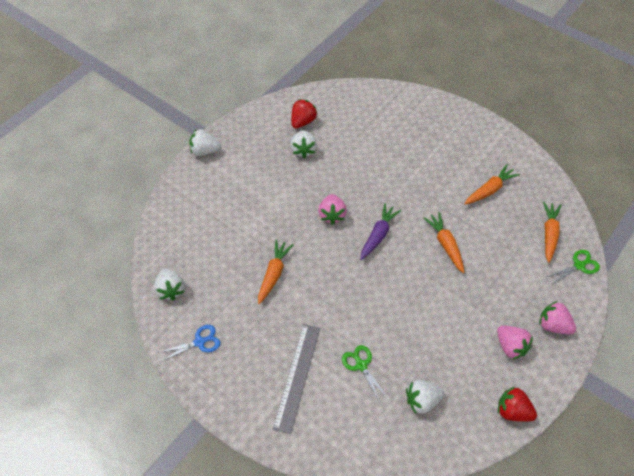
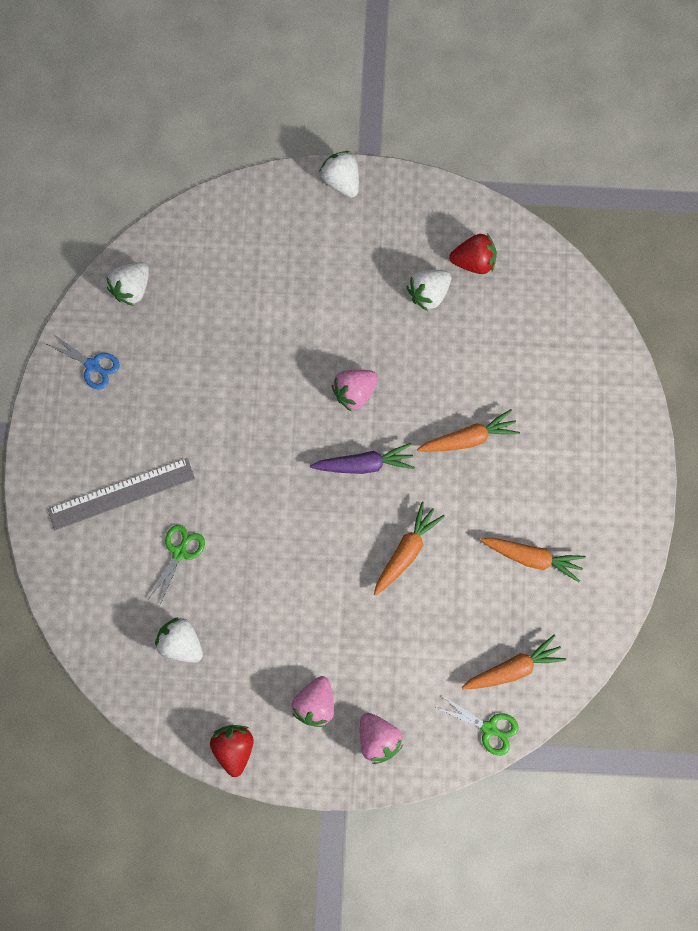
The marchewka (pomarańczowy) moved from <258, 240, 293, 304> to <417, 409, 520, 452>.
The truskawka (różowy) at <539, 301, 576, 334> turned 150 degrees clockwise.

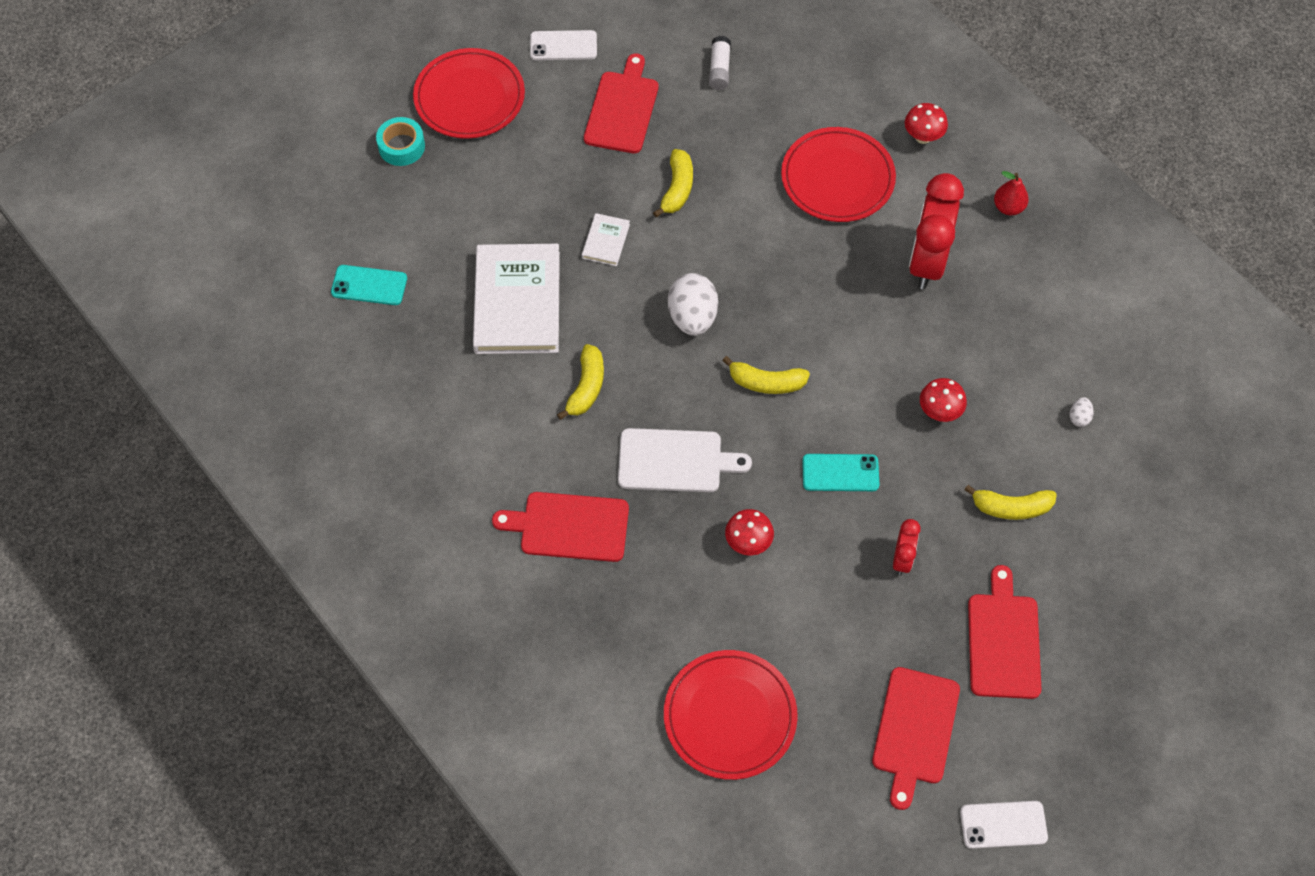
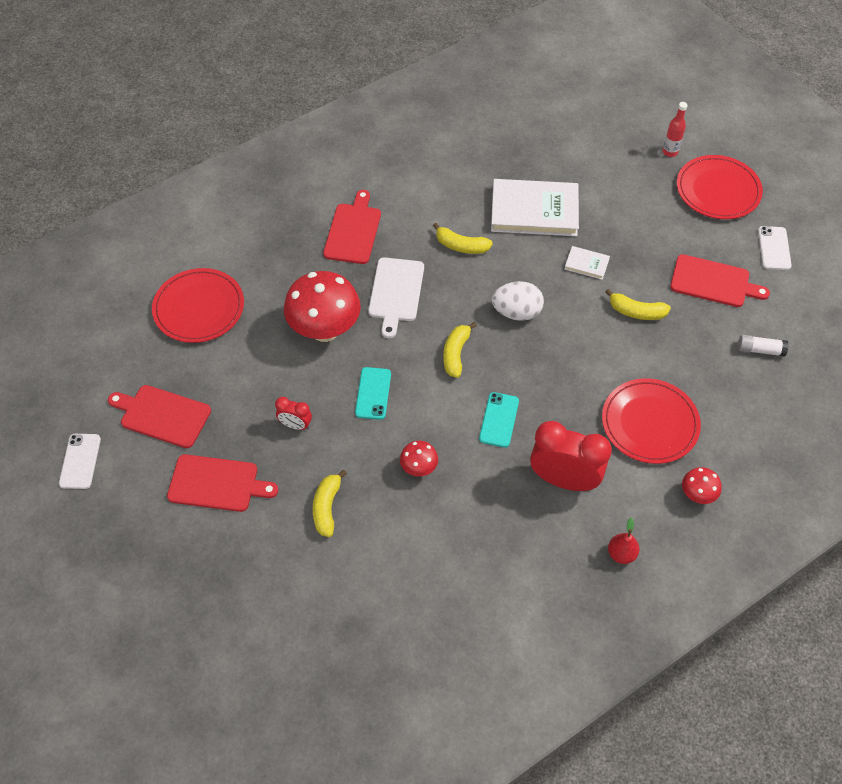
The telefon (turkusowy) moved from <331, 265, 407, 305> to <479, 392, 519, 448>.
The taśma klejąca (turkusowy) at <376, 117, 425, 166> was replaced by the butelka (czerwony) at <663, 102, 688, 157>.
The grzyb (czerwony) at <725, 509, 774, 556> changed to 2.13 times the size.
The jajko (biały) at <1070, 397, 1094, 427> disappeared.

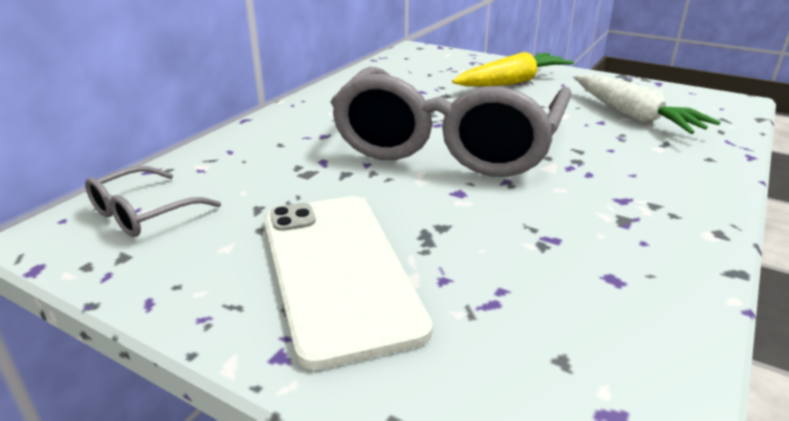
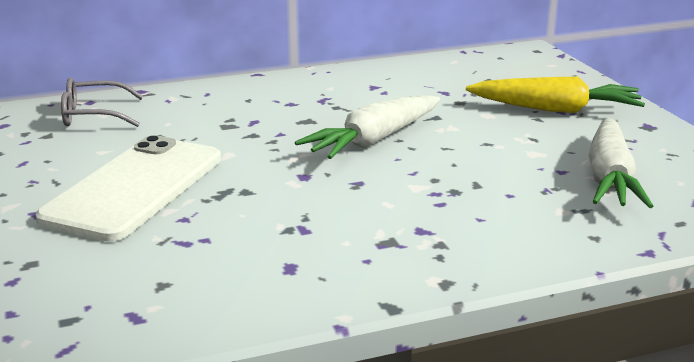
The okulary (szary) at <330, 67, 572, 177> was replaced by the marchewka (biały) at <295, 95, 440, 159>.

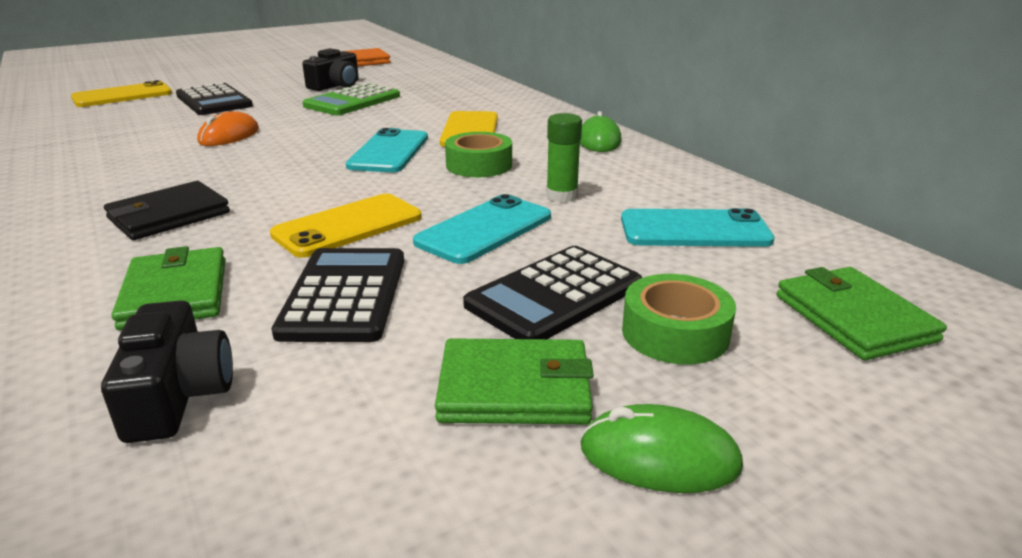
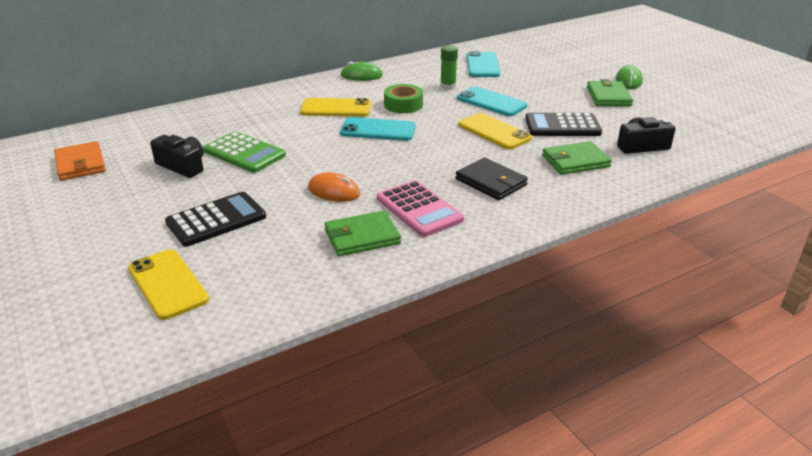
The kalkulator (czarny) at <463, 246, 642, 339> disappeared.
The taśma klejąca (zielony) at <622, 274, 736, 364> disappeared.
The portfel (zielony) moved from <777, 267, 947, 360> to <325, 211, 401, 256>.
The kalkulator (różowy) at <377, 180, 464, 237> appeared.

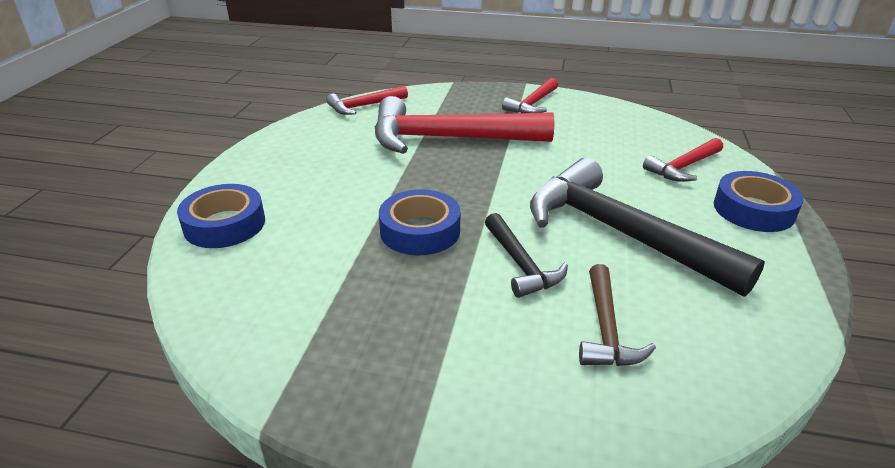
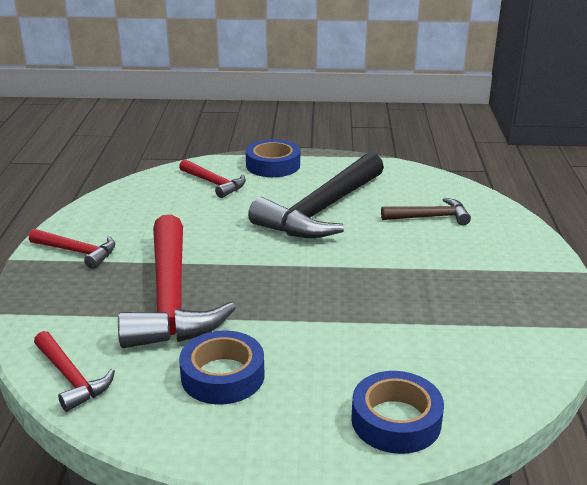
The taśma klejąca (niebieski) moved from <379, 189, 460, 255> to <179, 331, 264, 405>.
The młotek (czarny) at <485, 213, 568, 298> disappeared.

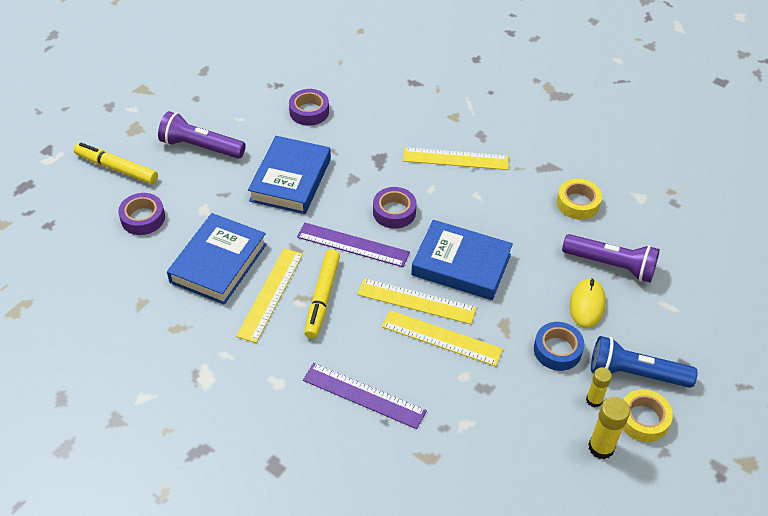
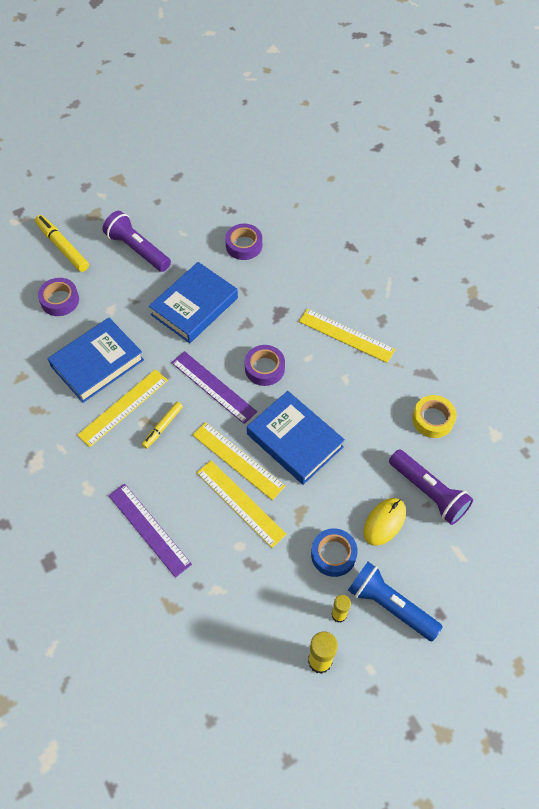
The flamaster (żółty) at <304, 250, 340, 339> changed to 0.62 times the size.
The taśma klejąca (żółty) at <623, 389, 673, 442> disappeared.

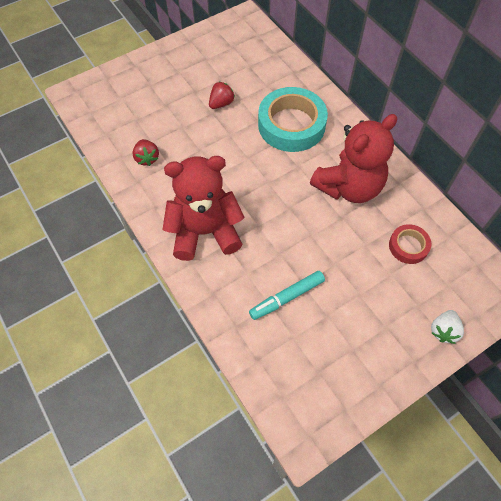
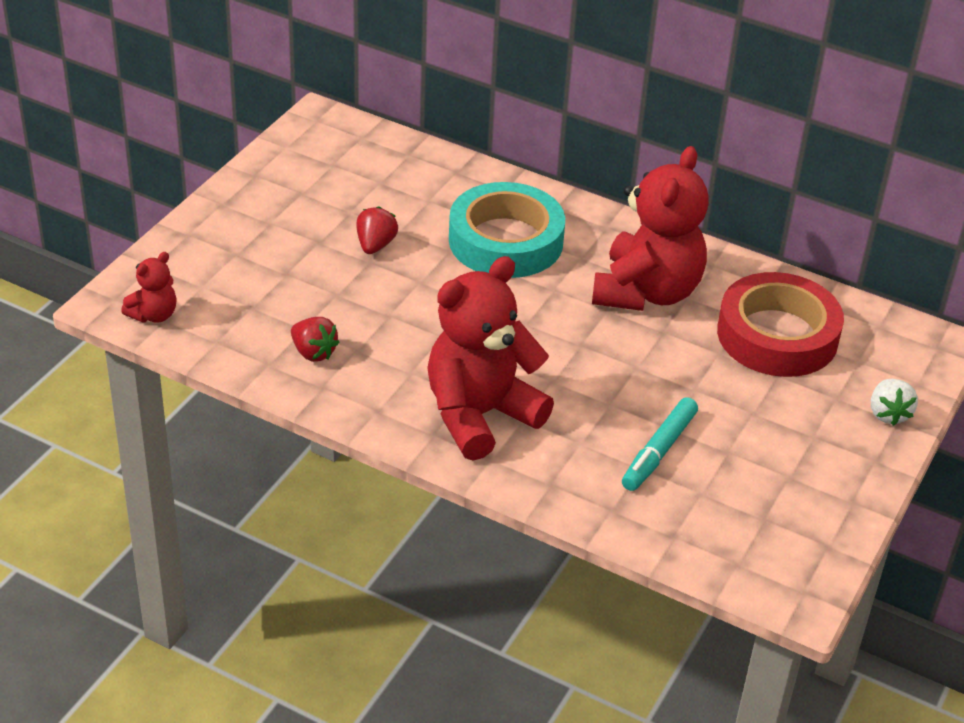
The taśma klejąca (czerwony) at <389, 224, 431, 264> changed to 1.96 times the size.
The miś (czerwony) at <121, 252, 177, 323> appeared.

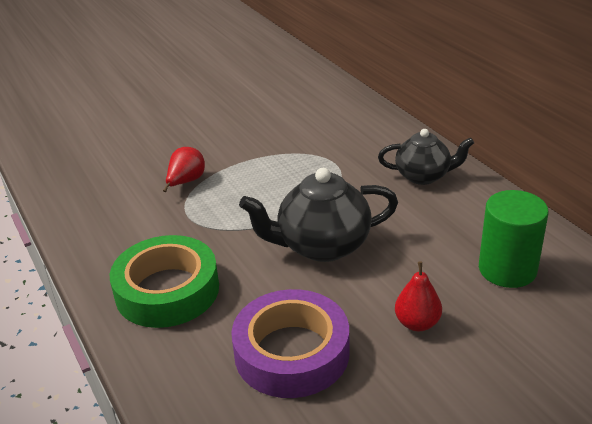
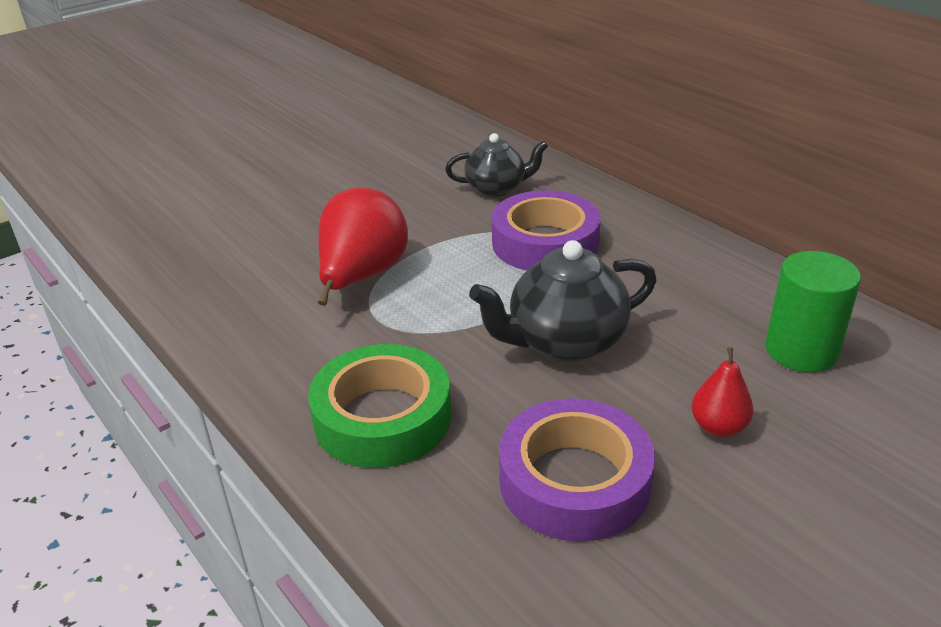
The gruszka (czerwony) at <163, 147, 205, 192> changed to 1.92 times the size.
The imbryk (czarny) moved from <378, 129, 474, 185> to <445, 133, 548, 197>.
The taśma klejąca (fioletowy) at <492, 190, 601, 271> appeared.

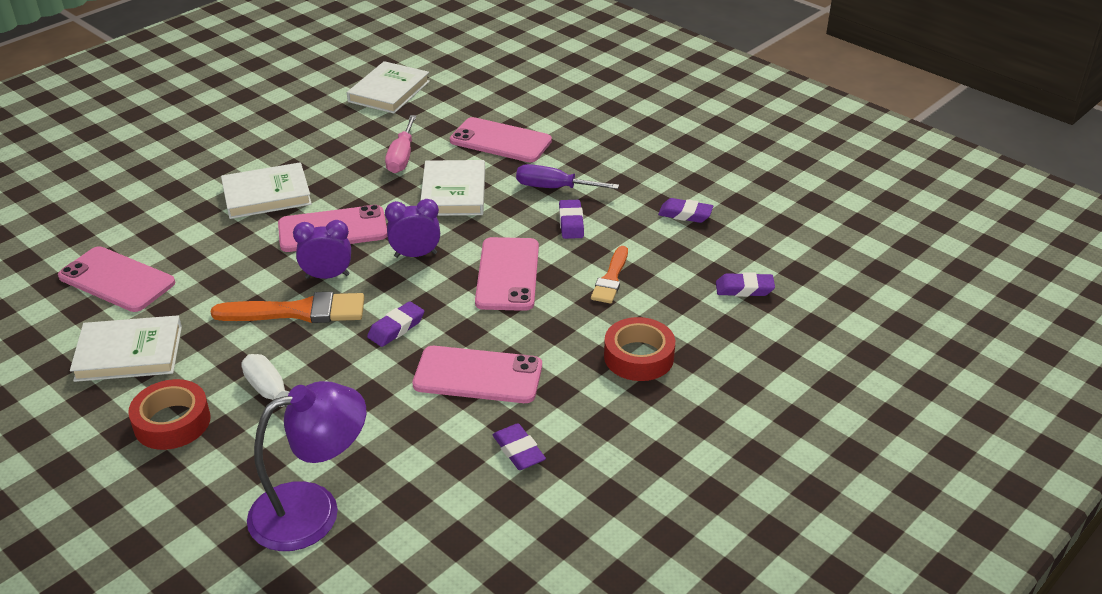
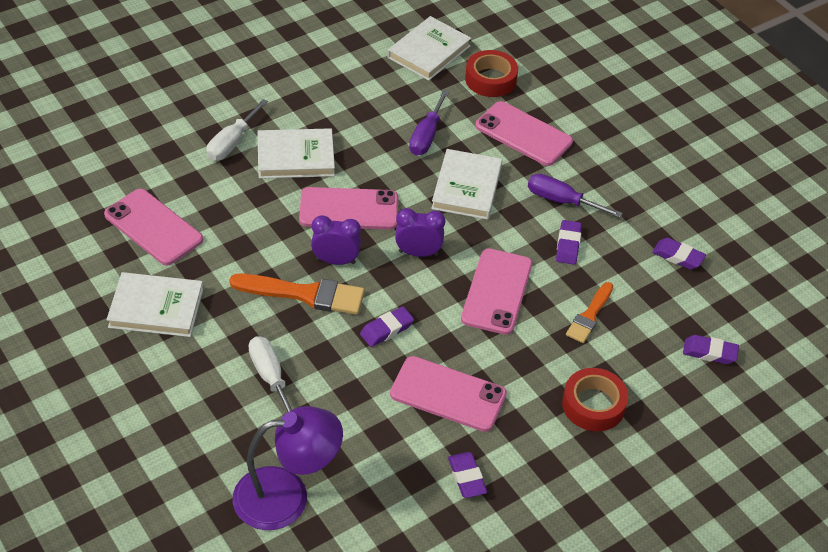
The taśma klejąca (czerwony) moved from <128, 379, 211, 450> to <465, 50, 518, 97>.
The śrubokręt (różowy) at <385, 115, 417, 173> became the śrubokręt (fioletowy) at <409, 90, 449, 156>.
The śrubokręt (biały) at <206, 99, 268, 161> appeared.

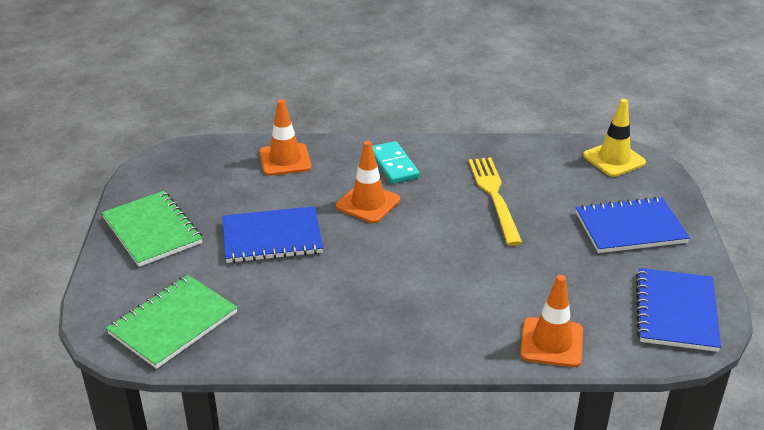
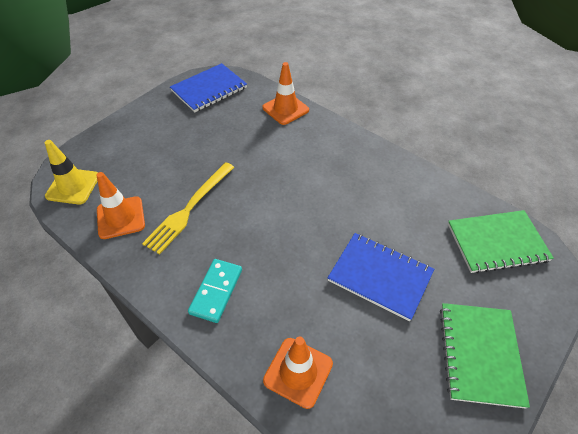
The pachołek (pomarańczowy) moved from <336, 141, 400, 223> to <97, 172, 145, 239>.
The zeszyt (niebieski) at <576, 197, 690, 253> disappeared.

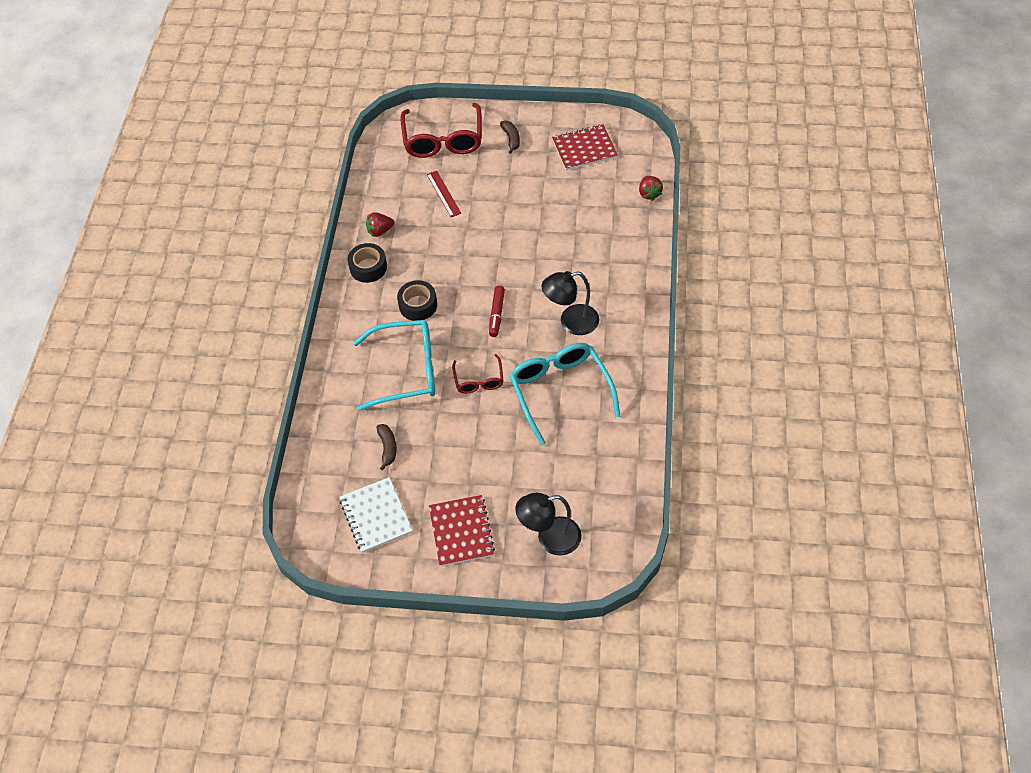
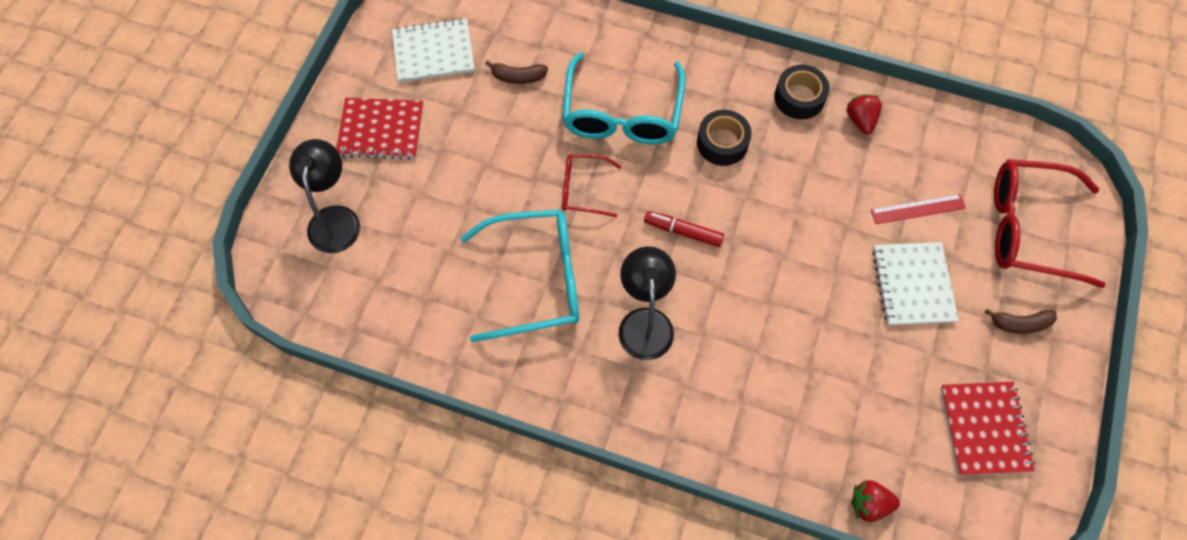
The zeszyt (biały) at <872, 242, 959, 326> appeared.

